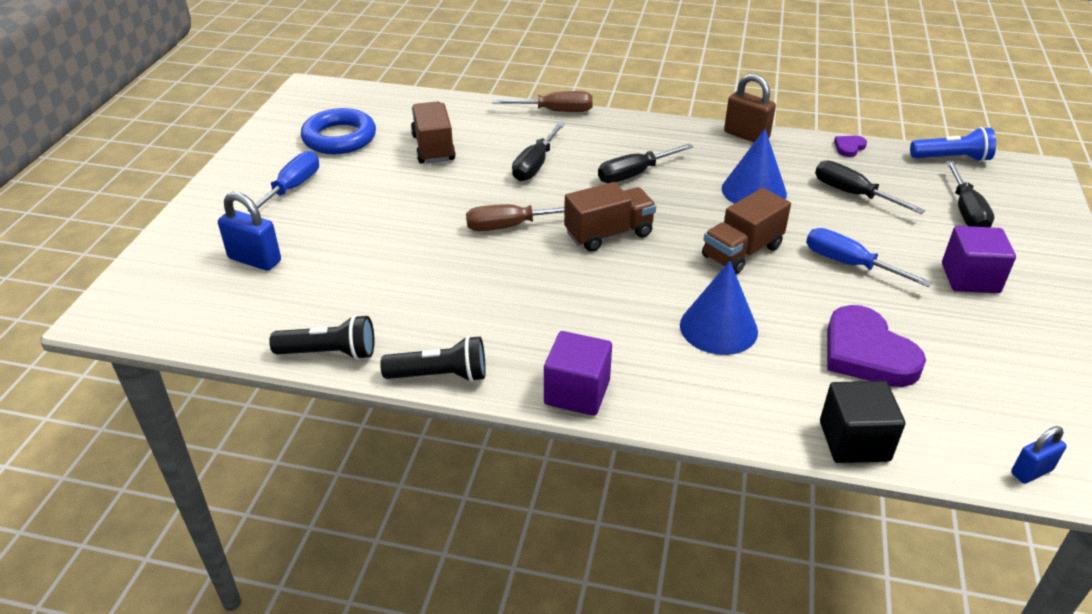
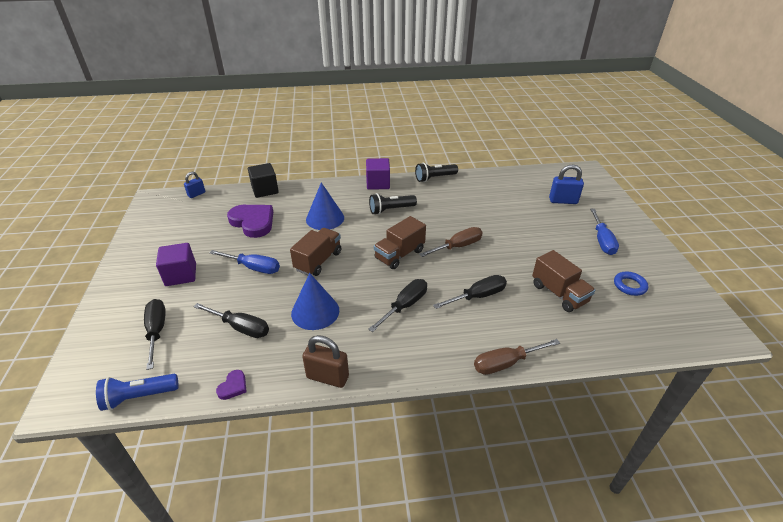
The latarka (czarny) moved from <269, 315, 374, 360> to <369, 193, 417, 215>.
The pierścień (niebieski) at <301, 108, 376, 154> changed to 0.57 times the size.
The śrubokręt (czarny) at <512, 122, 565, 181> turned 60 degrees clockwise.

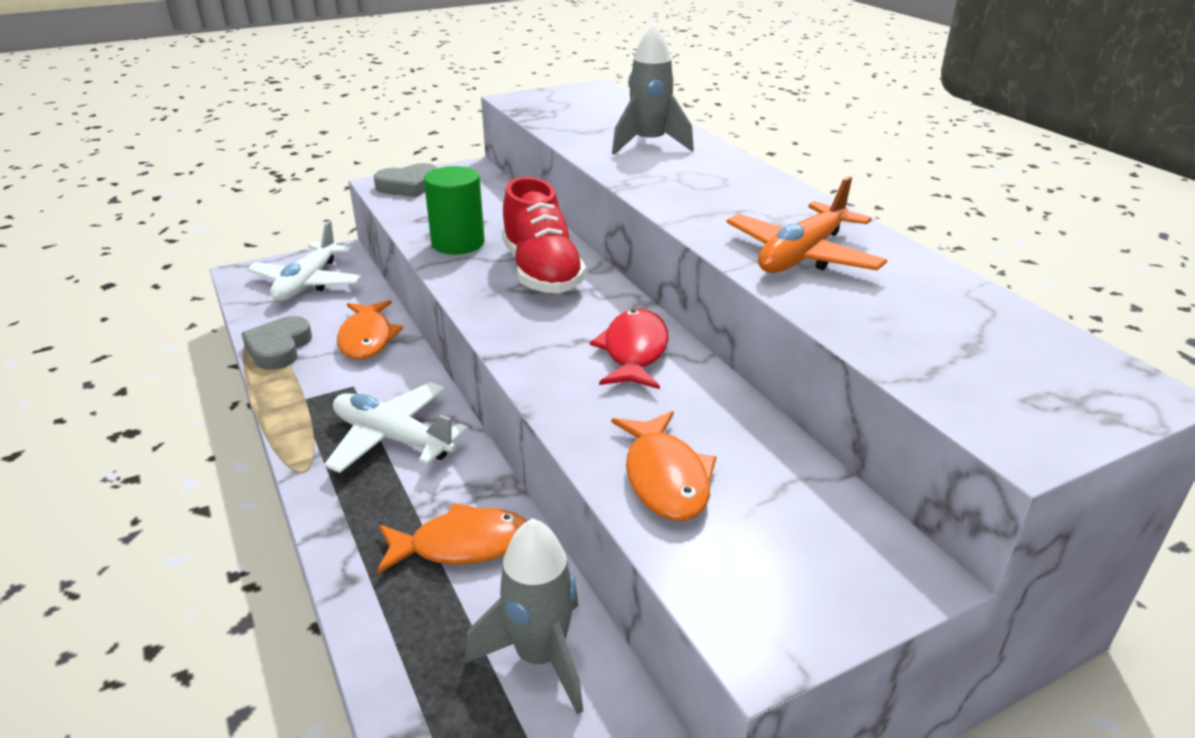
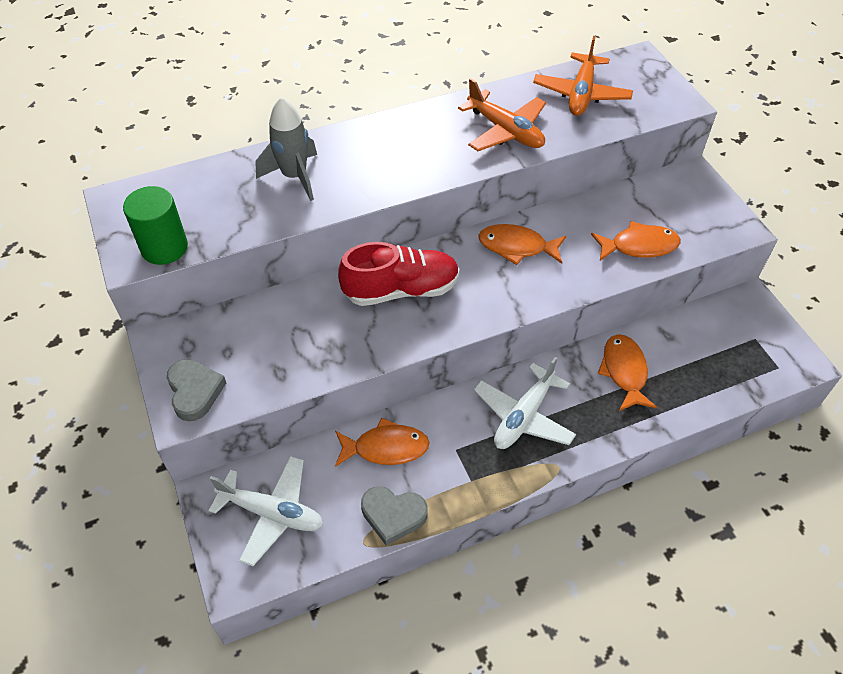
The walec (zielony) moved from <424, 166, 485, 254> to <123, 186, 188, 265>.
The rakieta (szary) at <465, 518, 583, 715> disappeared.
The ryba (czerwony) at <590, 309, 669, 389> became the ryba (pomarańczowy) at <478, 224, 566, 265>.
The samolot (pomarańczowy) at <533, 36, 633, 116> appeared.

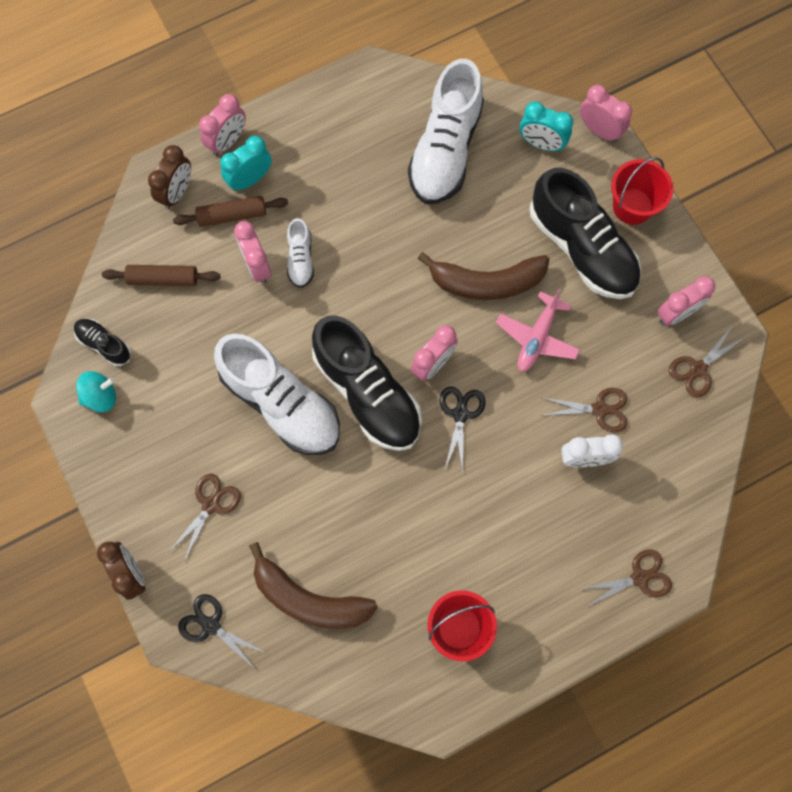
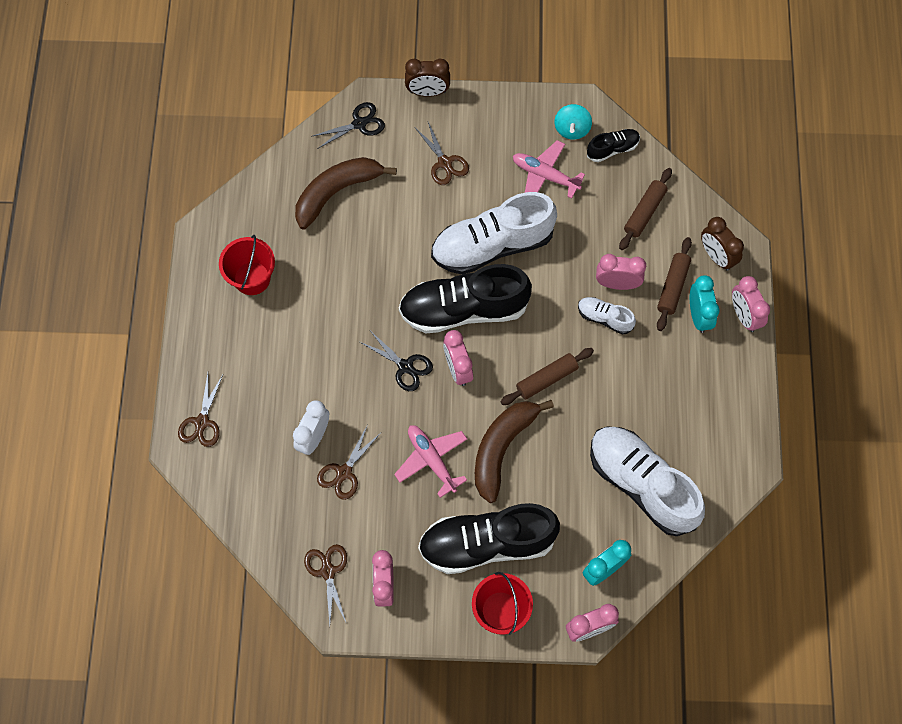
The wałek do ciasta (brązowy) at <500, 348, 594, 405> appeared.
The samolot (różowy) at <513, 140, 585, 199> appeared.

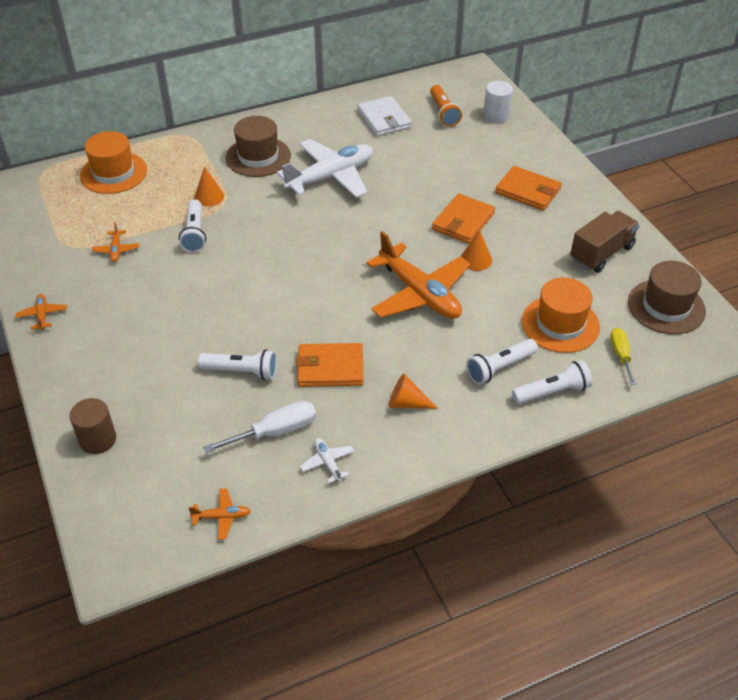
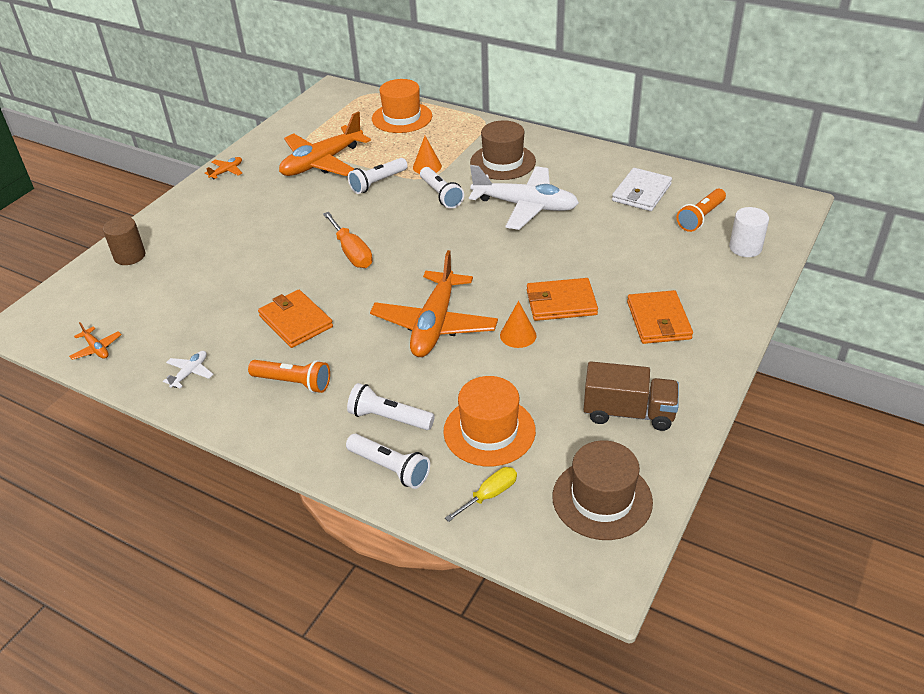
The samolot (pomarańczowy) at <92, 222, 139, 262> changed to 2.43 times the size.
The latarka (biały) moved from <198, 349, 277, 380> to <420, 167, 464, 209>.
The śrubokręt (biały) at <203, 401, 316, 453> disappeared.
The stożek (pomarańczowy) at <389, 374, 438, 409> was replaced by the latarka (pomarańczowy) at <248, 360, 330, 393>.
The śrubokręt (pomarańczowy) at <323, 212, 373, 268> appeared.

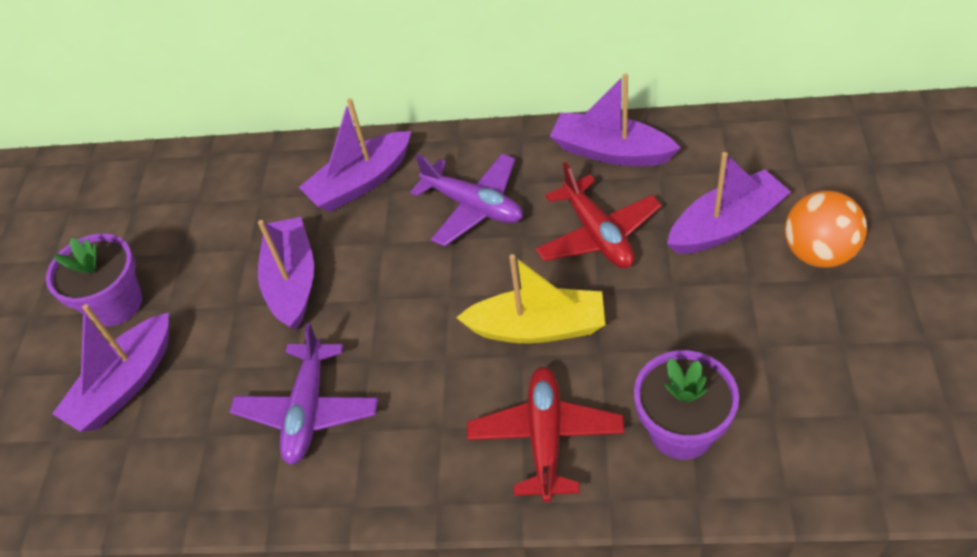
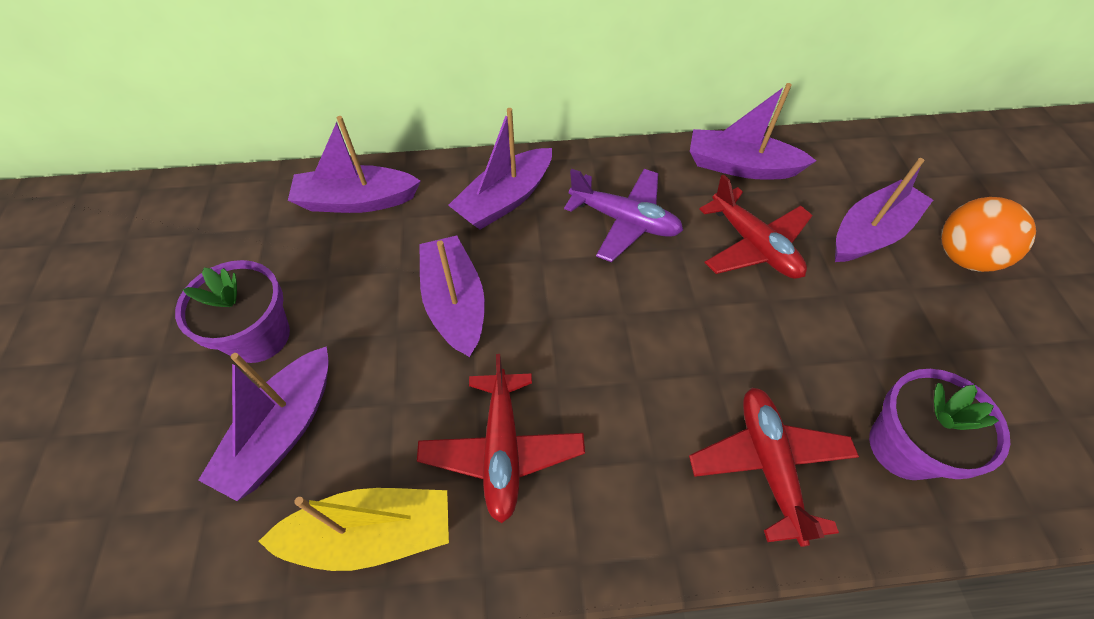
The samolot (fioletowy) at <230, 323, 378, 465> became the samolot (czerwony) at <417, 354, 585, 523>.
The łódka (żółty) moved from <456, 254, 605, 344> to <258, 488, 449, 571>.
The łódka (fioletowy) at <288, 116, 421, 213> appeared.

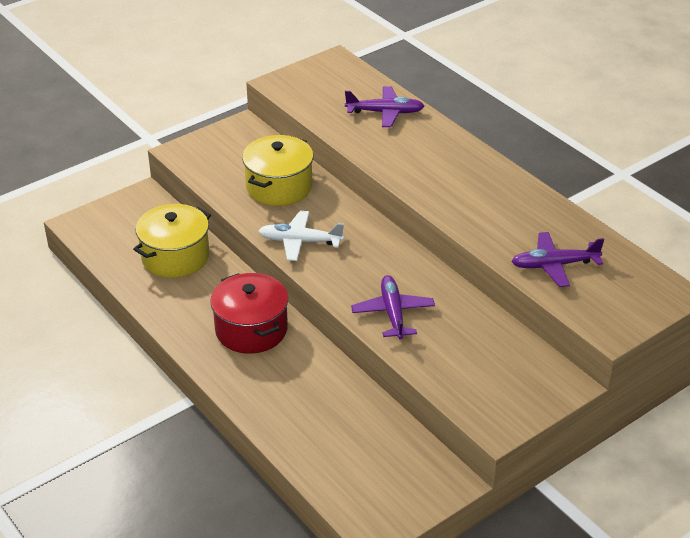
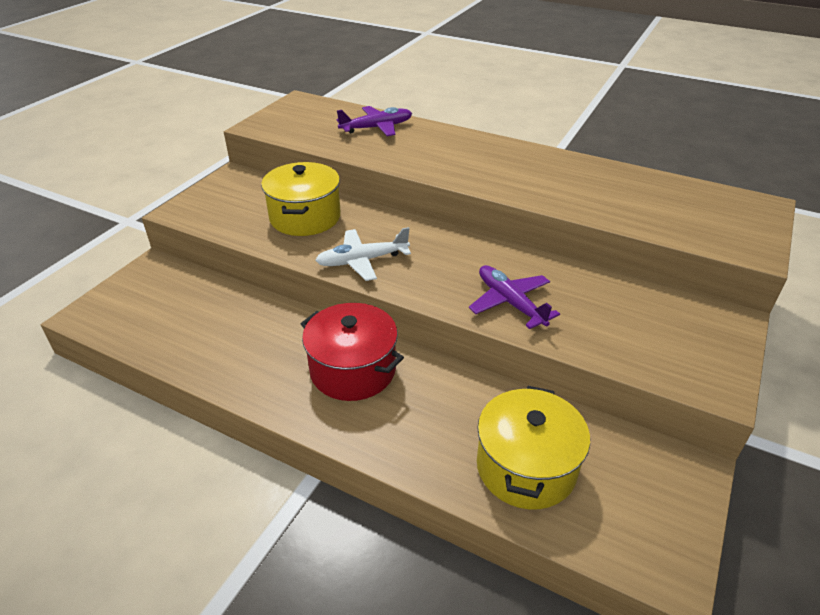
The garnek (żółty) moved from <133, 204, 211, 278> to <477, 386, 590, 509>.
The samolot (fioletowy) at <511, 232, 604, 287> disappeared.

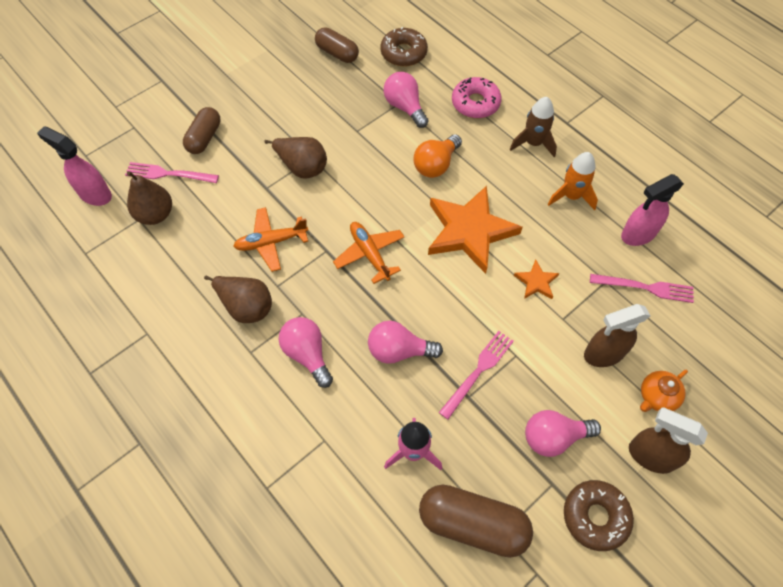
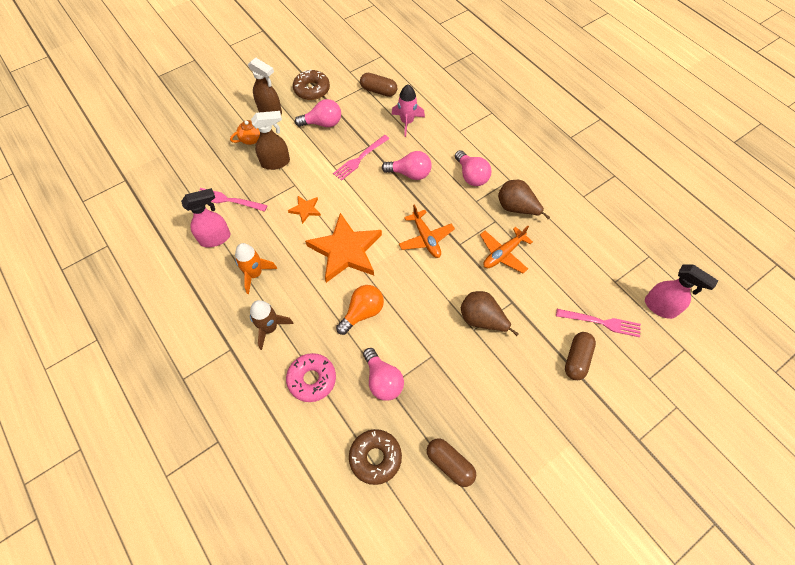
The gruszka (brązowy) at <127, 171, 172, 225> disappeared.
The samolot (pomarańczowy) at <233, 207, 308, 272> turned 150 degrees clockwise.
The kapsułka (brązowy) at <419, 485, 533, 558> changed to 0.64 times the size.

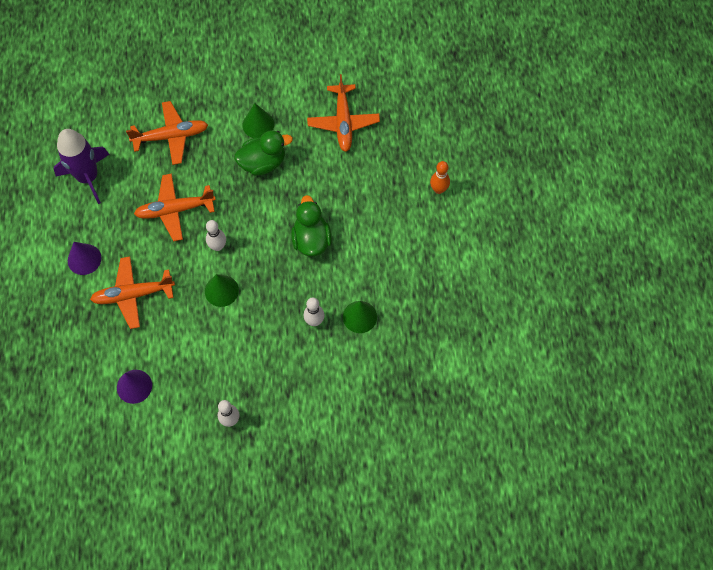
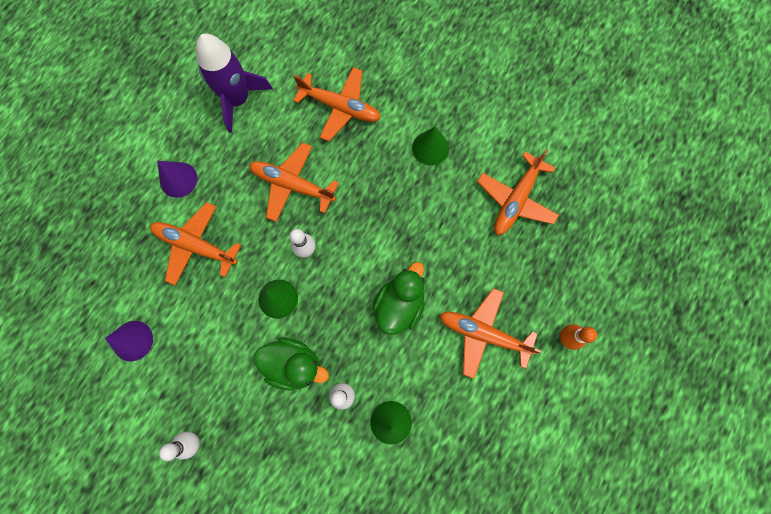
The kaczka (zielony) moved from <234, 130, 293, 176> to <254, 338, 329, 390>.
The samolot (pomarańczowy) at <439, 288, 542, 379> appeared.

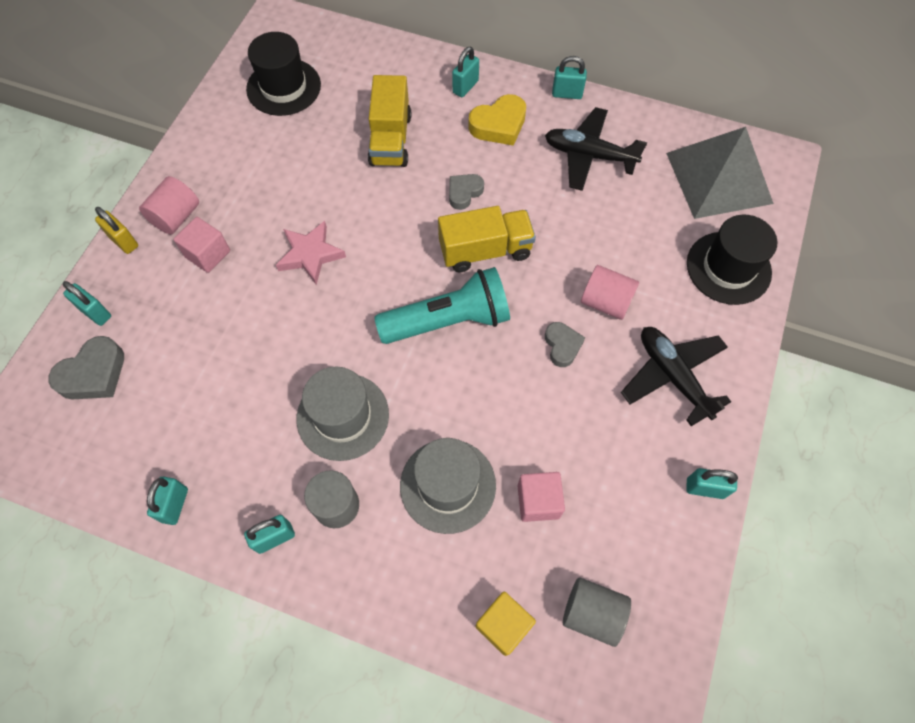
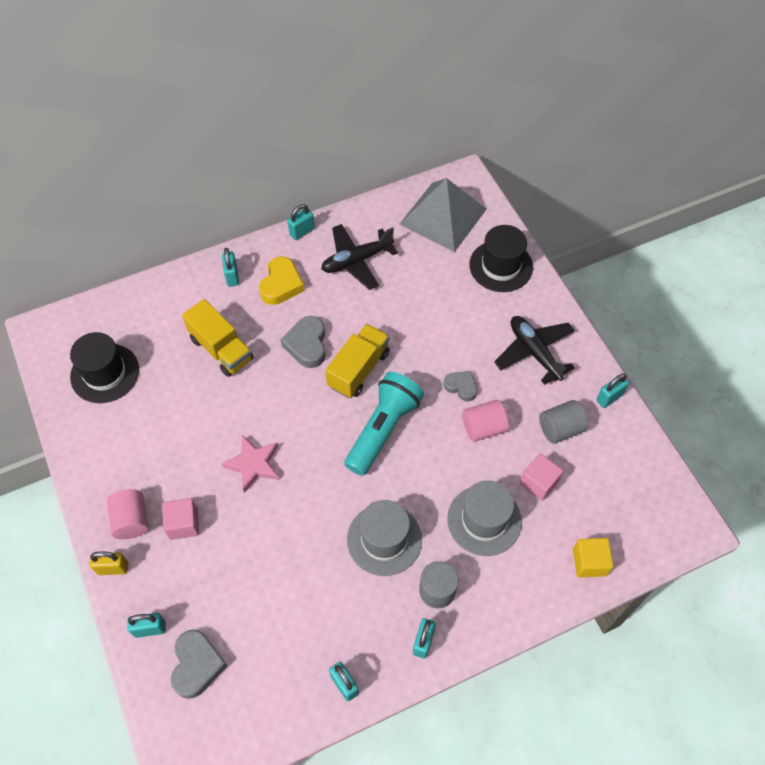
The serce (szary) at <449, 174, 484, 210> changed to 1.55 times the size.
The walec (szary) moved from <563, 577, 631, 647> to <539, 400, 588, 444>.
The walec (różowy) moved from <581, 265, 639, 320> to <462, 400, 509, 442>.
The samolot (czarny) at <621, 327, 731, 426> turned 45 degrees clockwise.

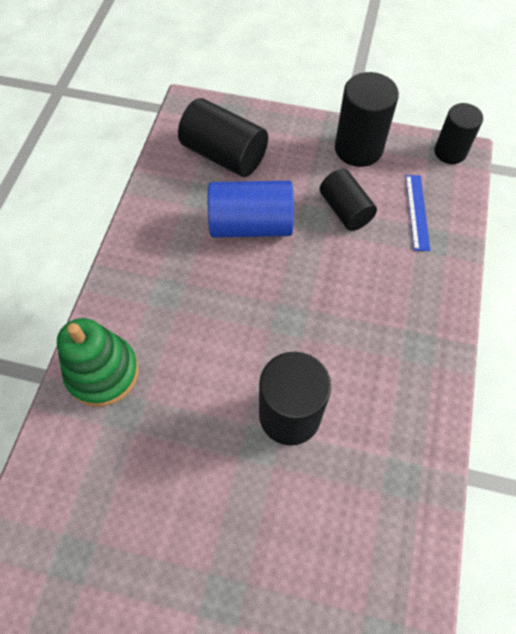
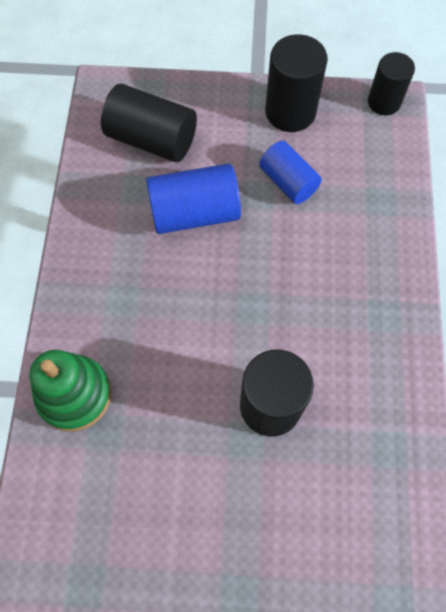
The walec (czarny) at <320, 169, 377, 231> became the walec (niebieski) at <259, 141, 322, 204>.
The linijka (niebieski) at <406, 175, 430, 251> disappeared.

